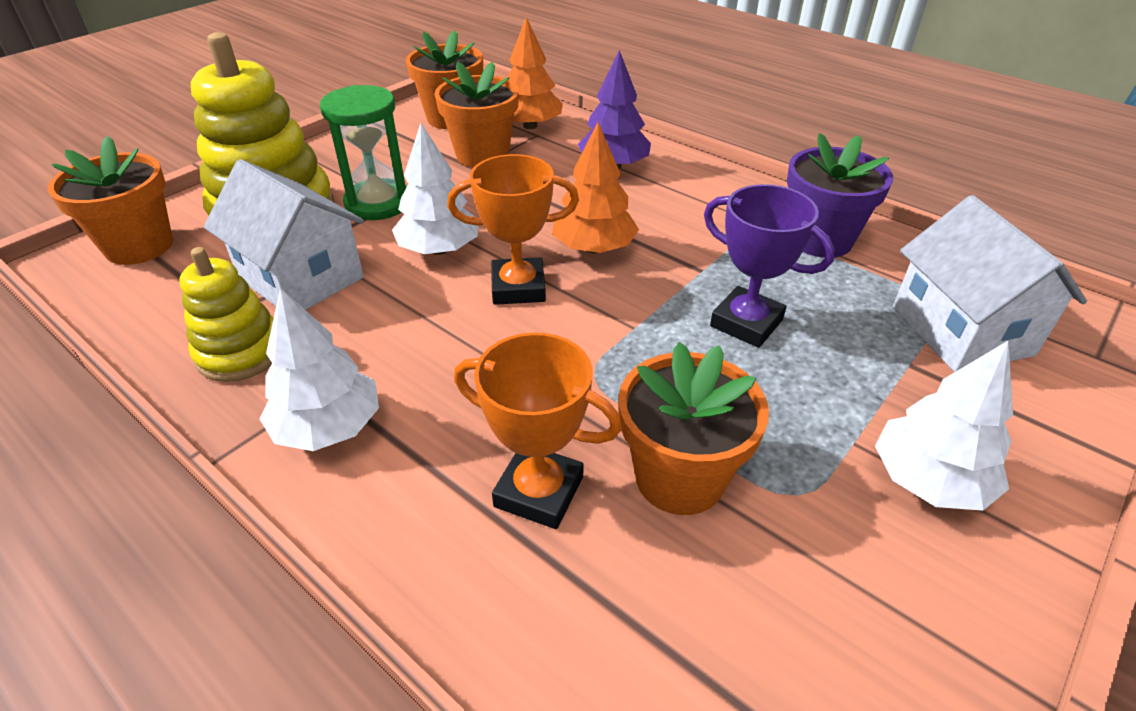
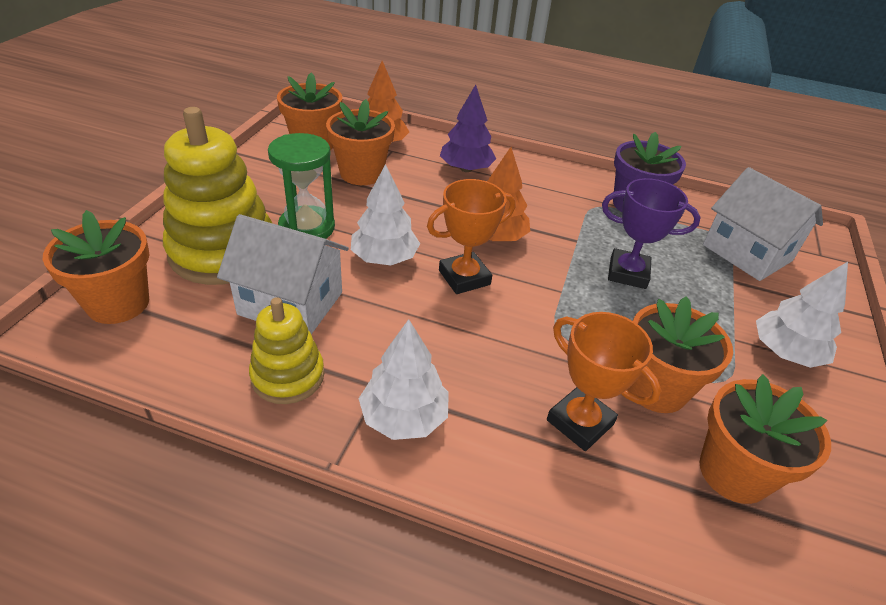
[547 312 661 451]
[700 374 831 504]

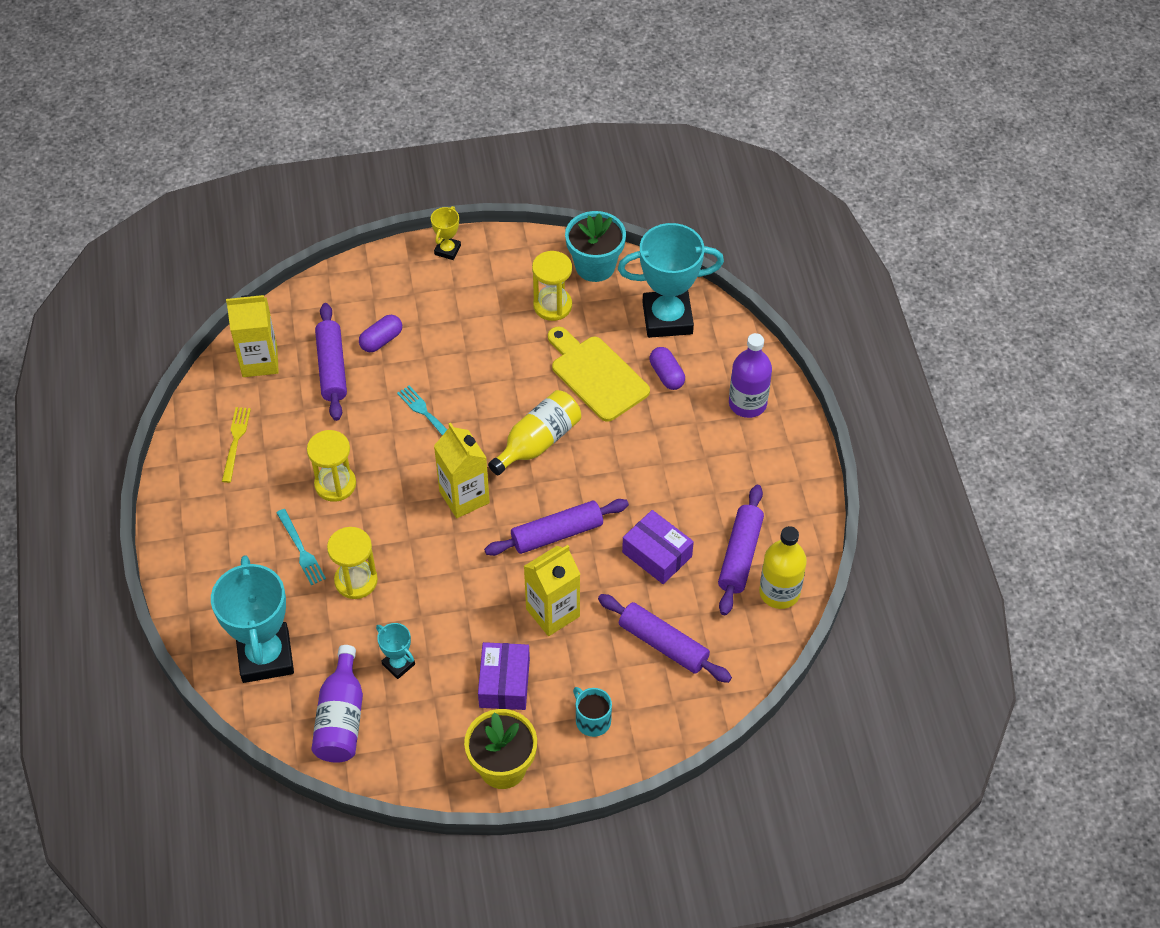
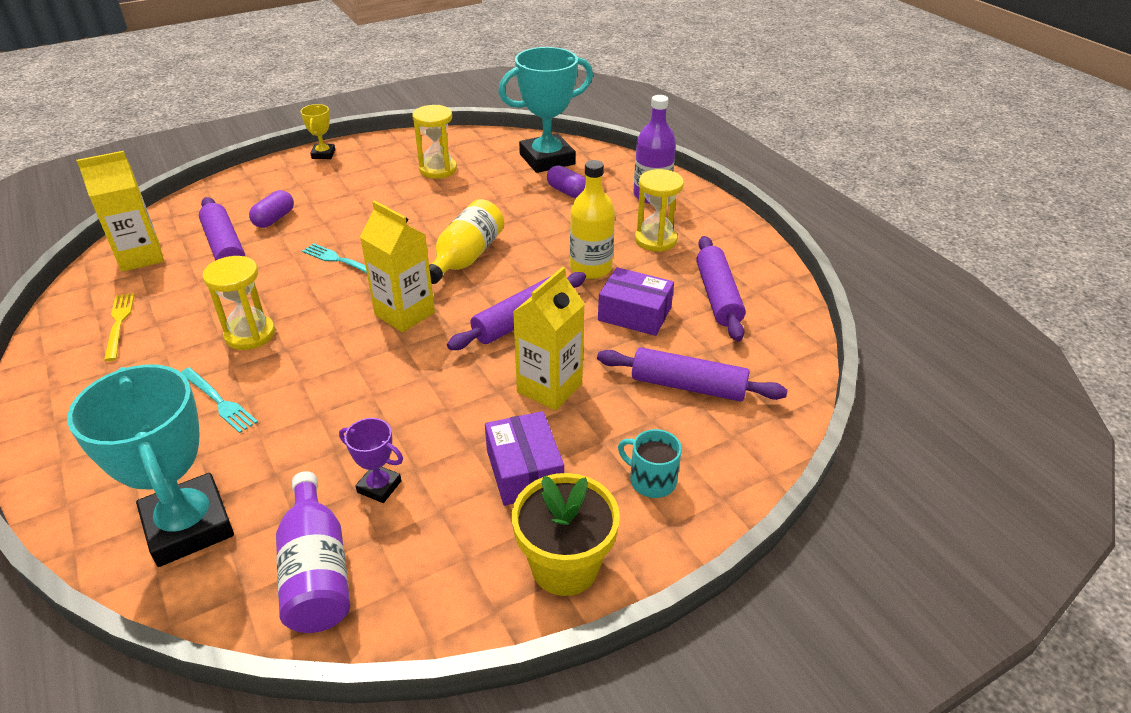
[565 211 626 282] (first image)
[548 327 650 422] (first image)
[570 160 615 279]
[635 169 684 252]
[339 418 403 503]

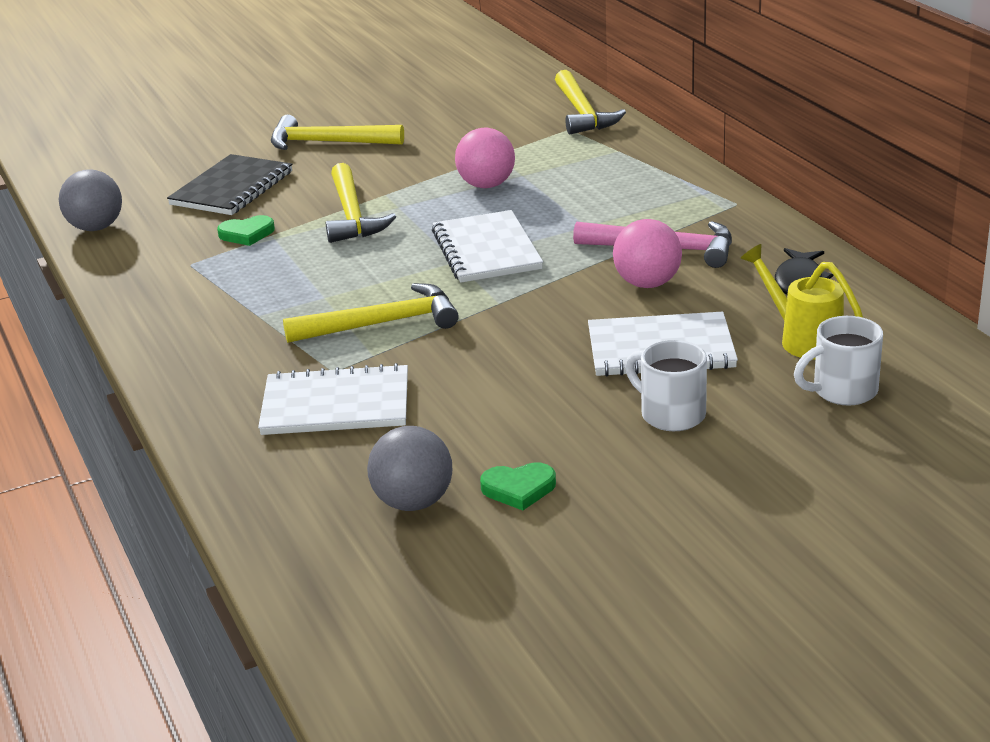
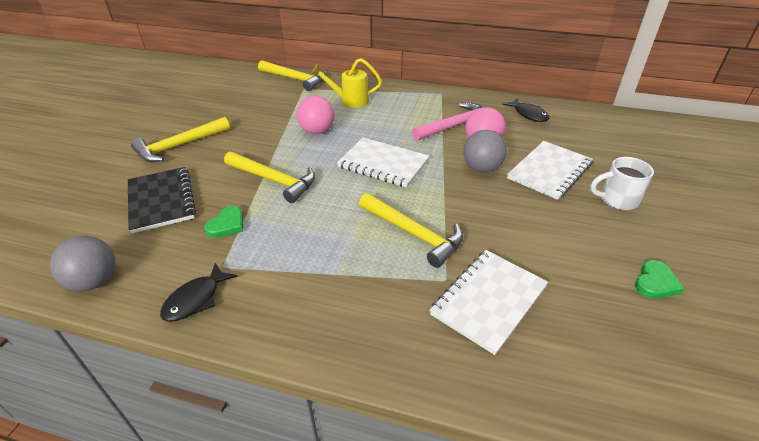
[311 58 382 108]
[359 193 463 268]
[794 316 883 406] (first image)
[463 130 507 173]
[160 263 238 322]

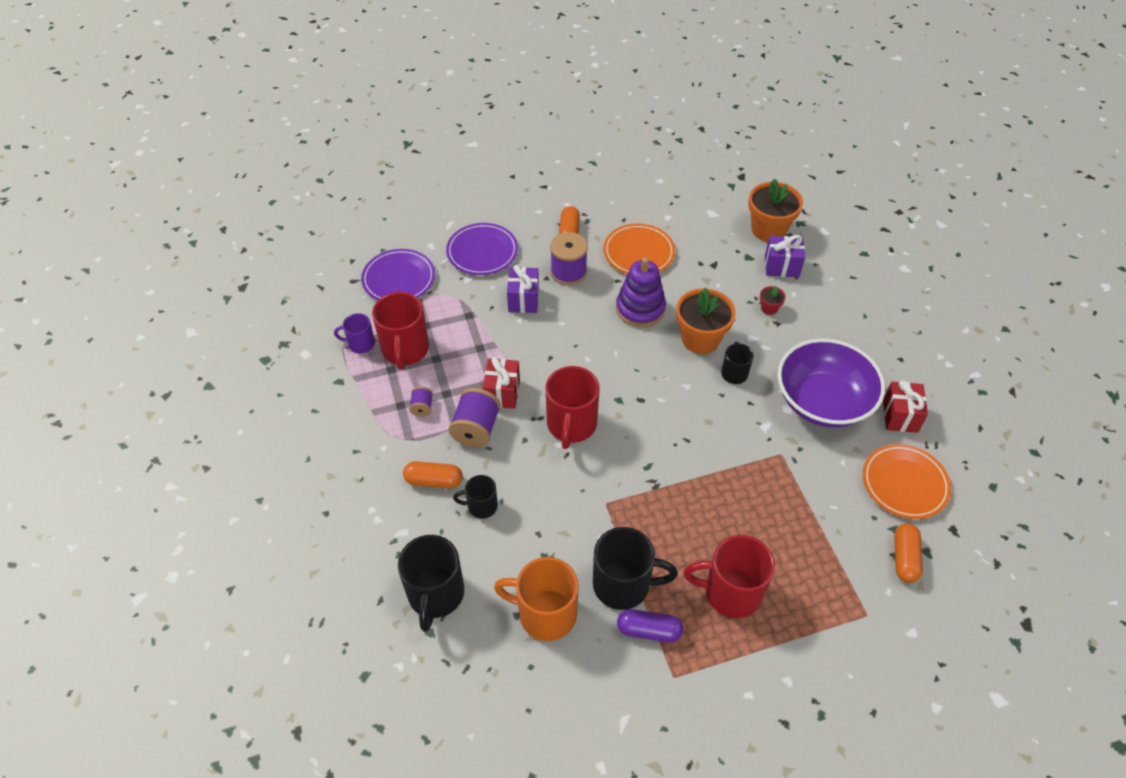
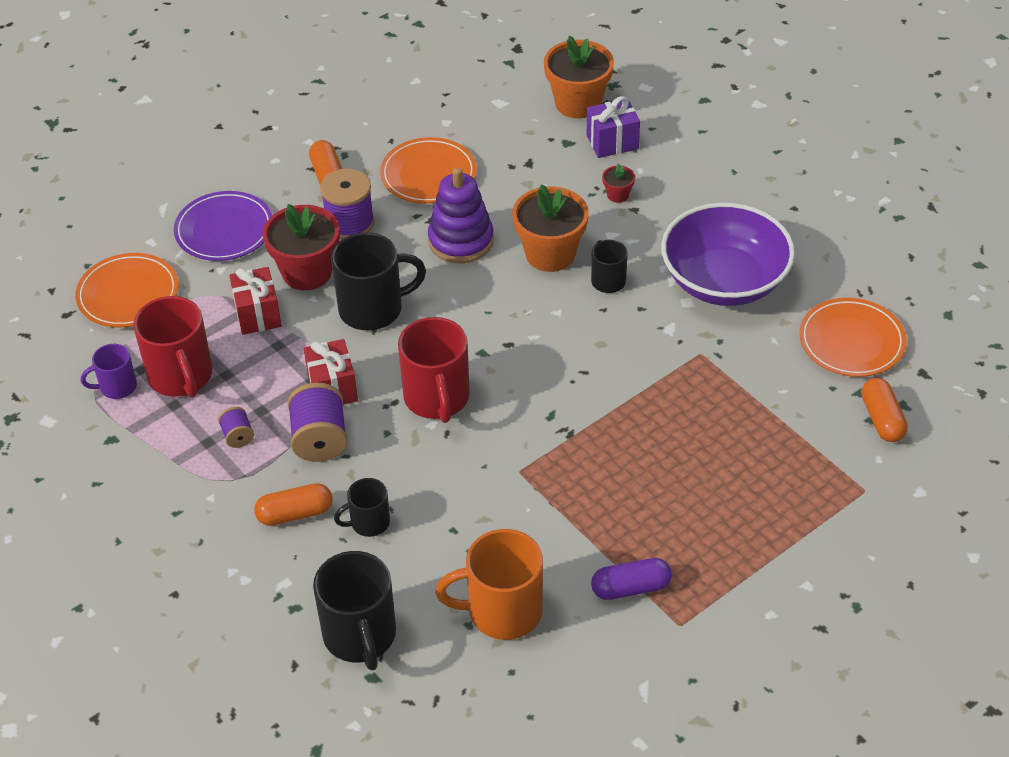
[75 253 179 327]
[263 204 340 290]
[229 267 282 335]
[331 232 426 330]
[684 535 775 618] (first image)

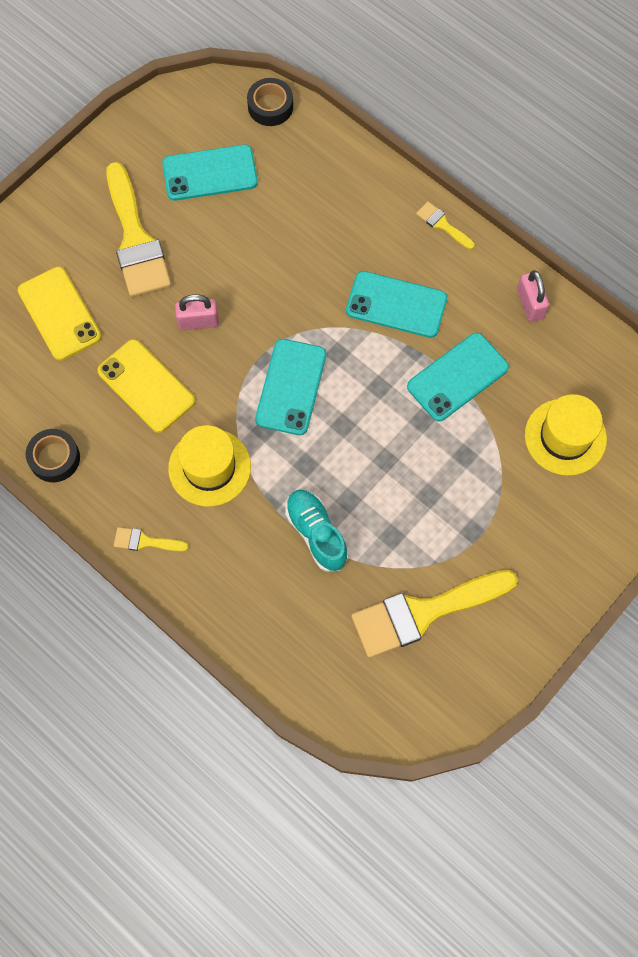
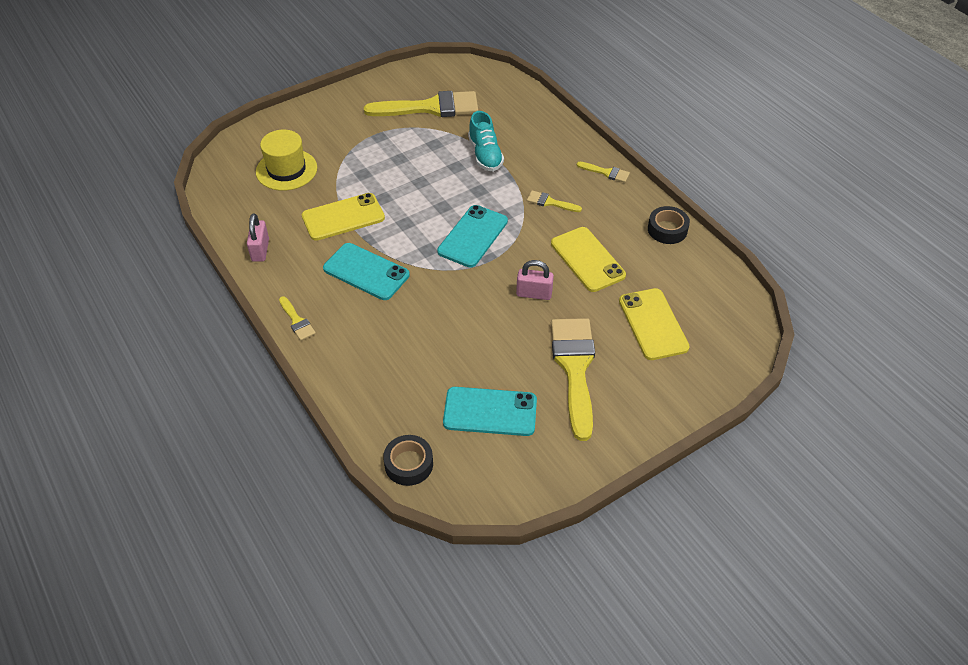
[302 193 385 241]
[527 190 582 212]

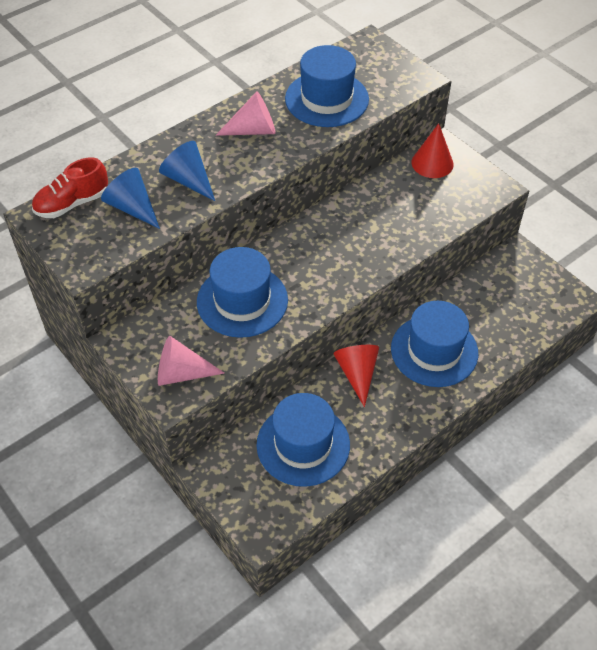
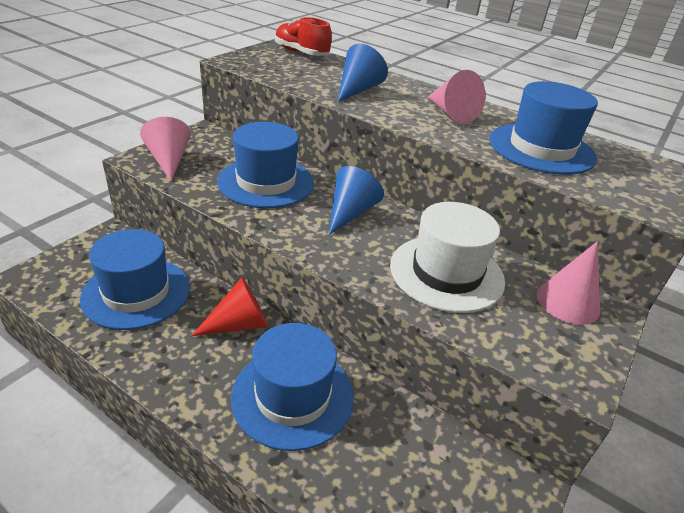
[537 241 600 325]
[329 166 384 235]
[390 202 505 313]

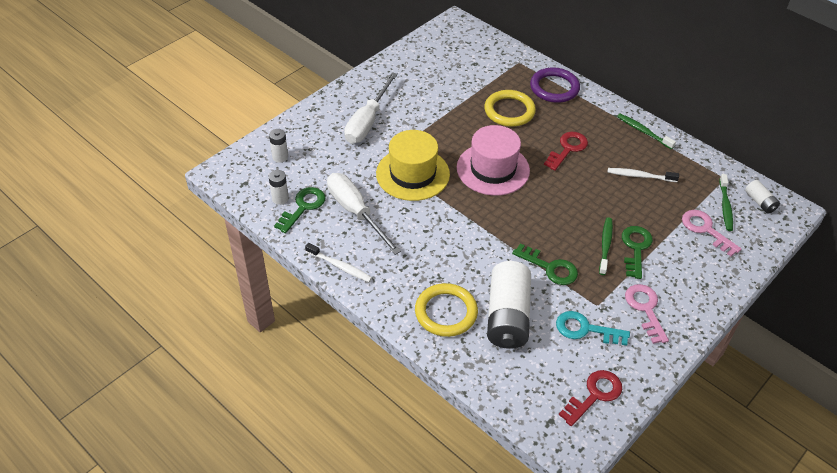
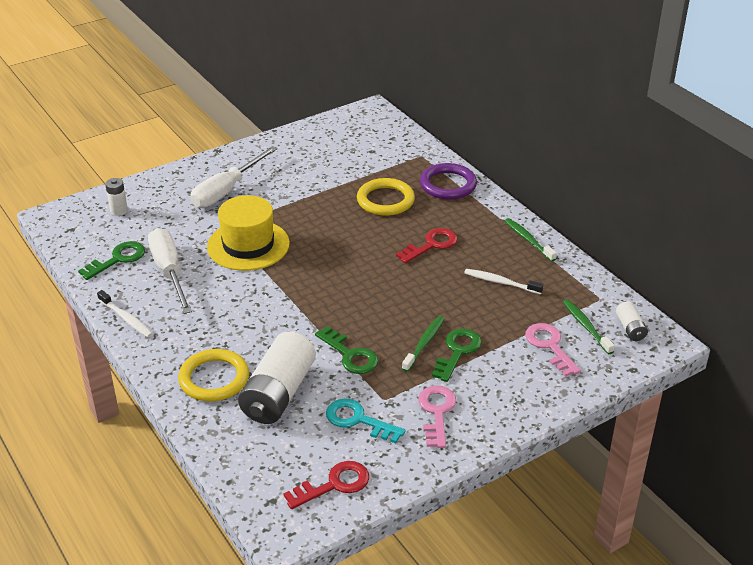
[457 125 530 196] (first image)
[268 170 289 205] (first image)
[563 299 615 354]

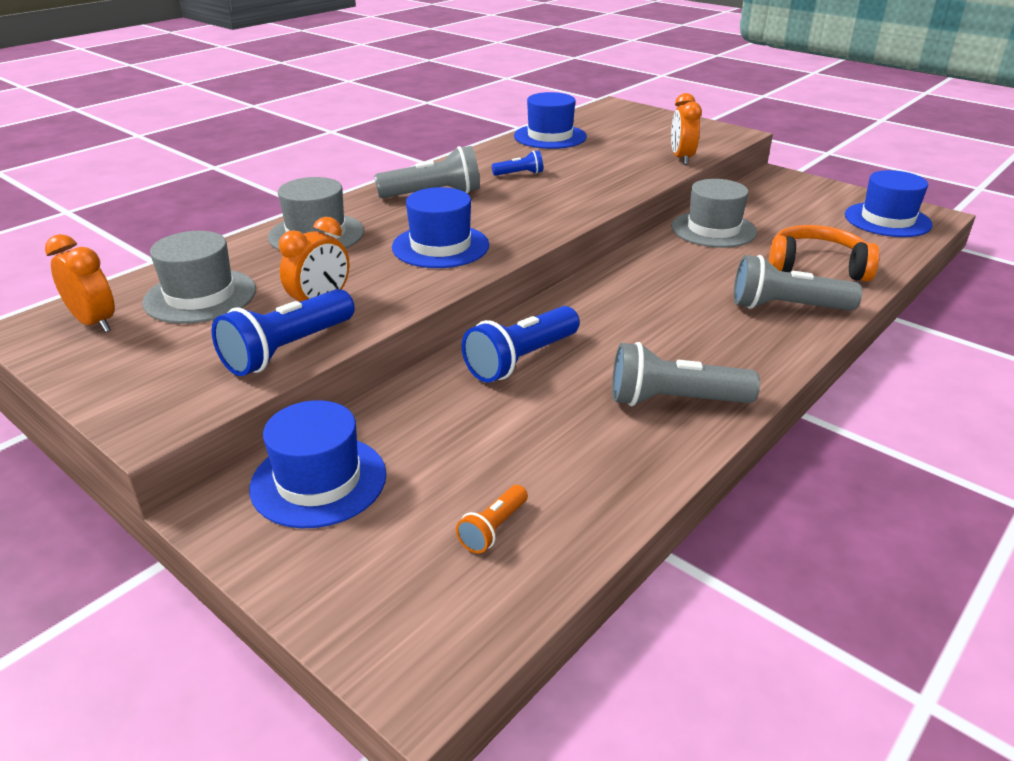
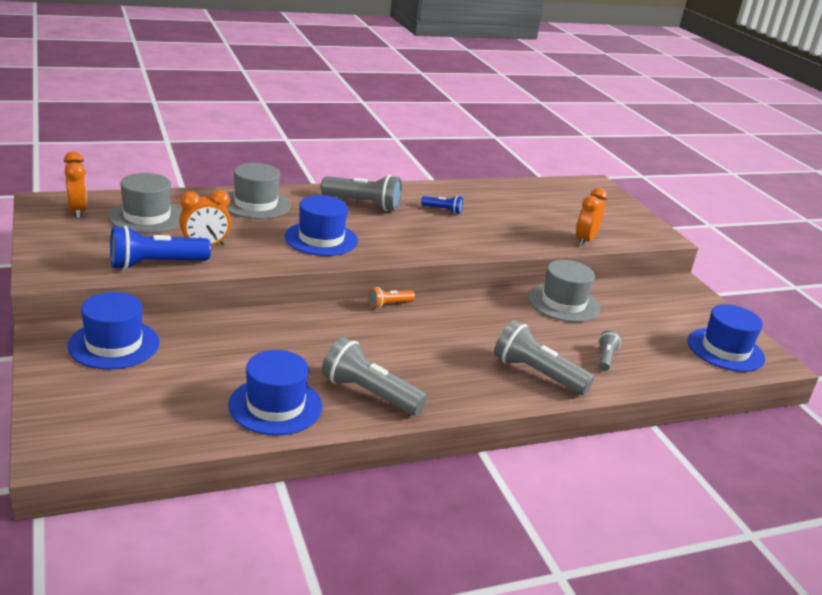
[228 350 322 435]
[598 330 621 371]
[462 306 580 383] (first image)
[368 287 415 309]

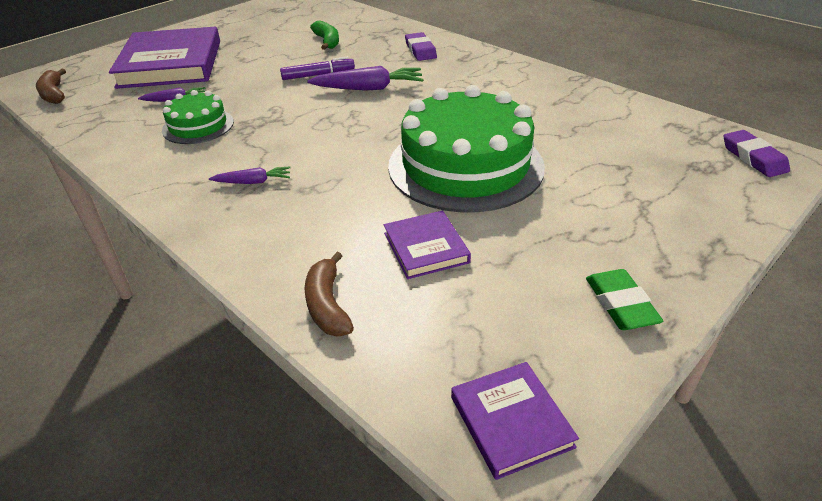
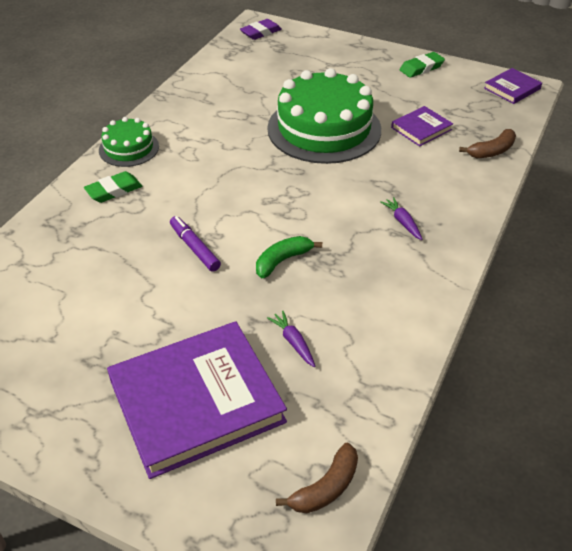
[256 236 322 278]
[84 171 142 203]
[307 66 424 91] (first image)
[99 117 159 167]

